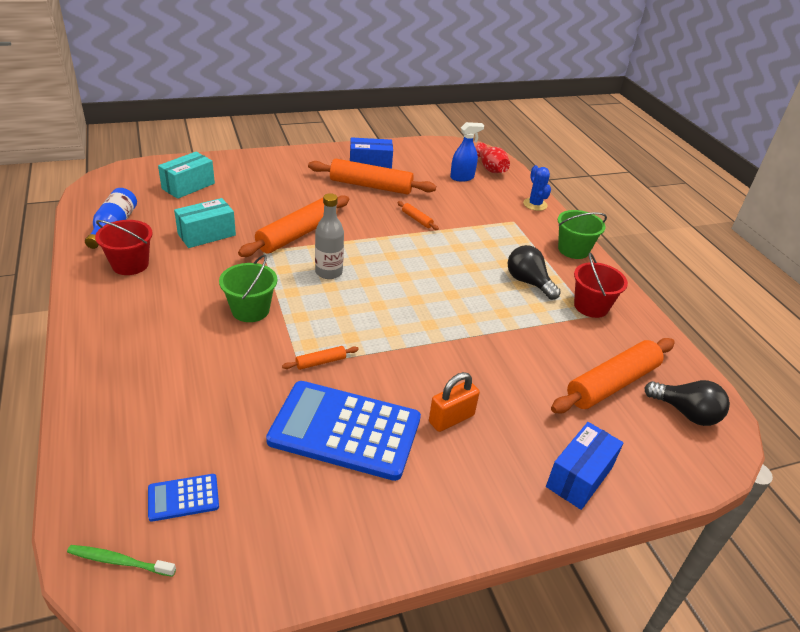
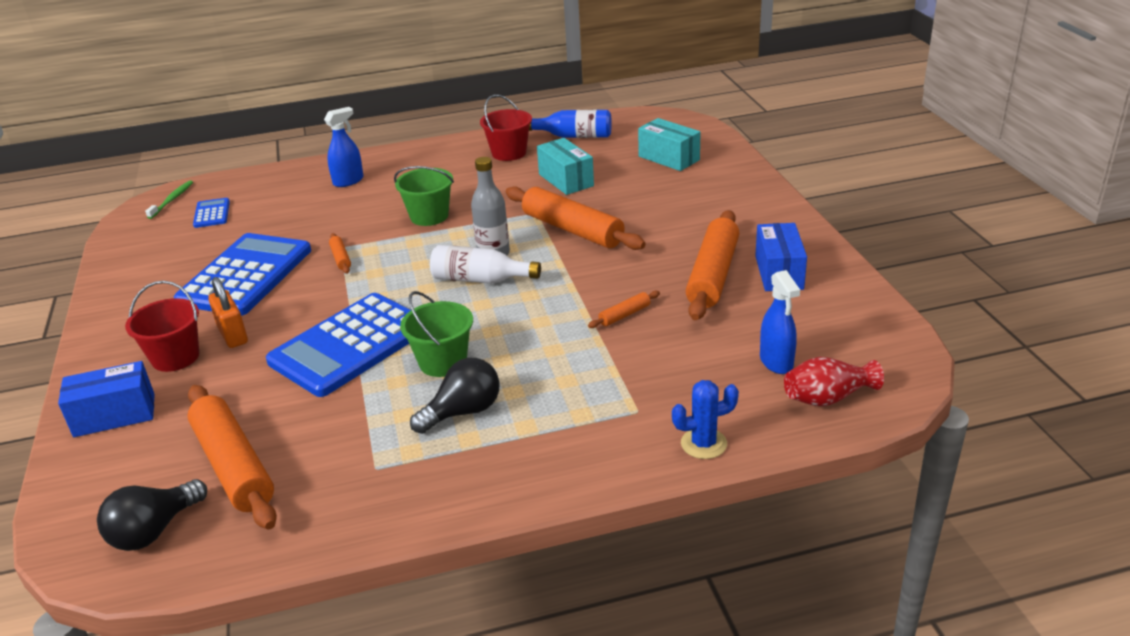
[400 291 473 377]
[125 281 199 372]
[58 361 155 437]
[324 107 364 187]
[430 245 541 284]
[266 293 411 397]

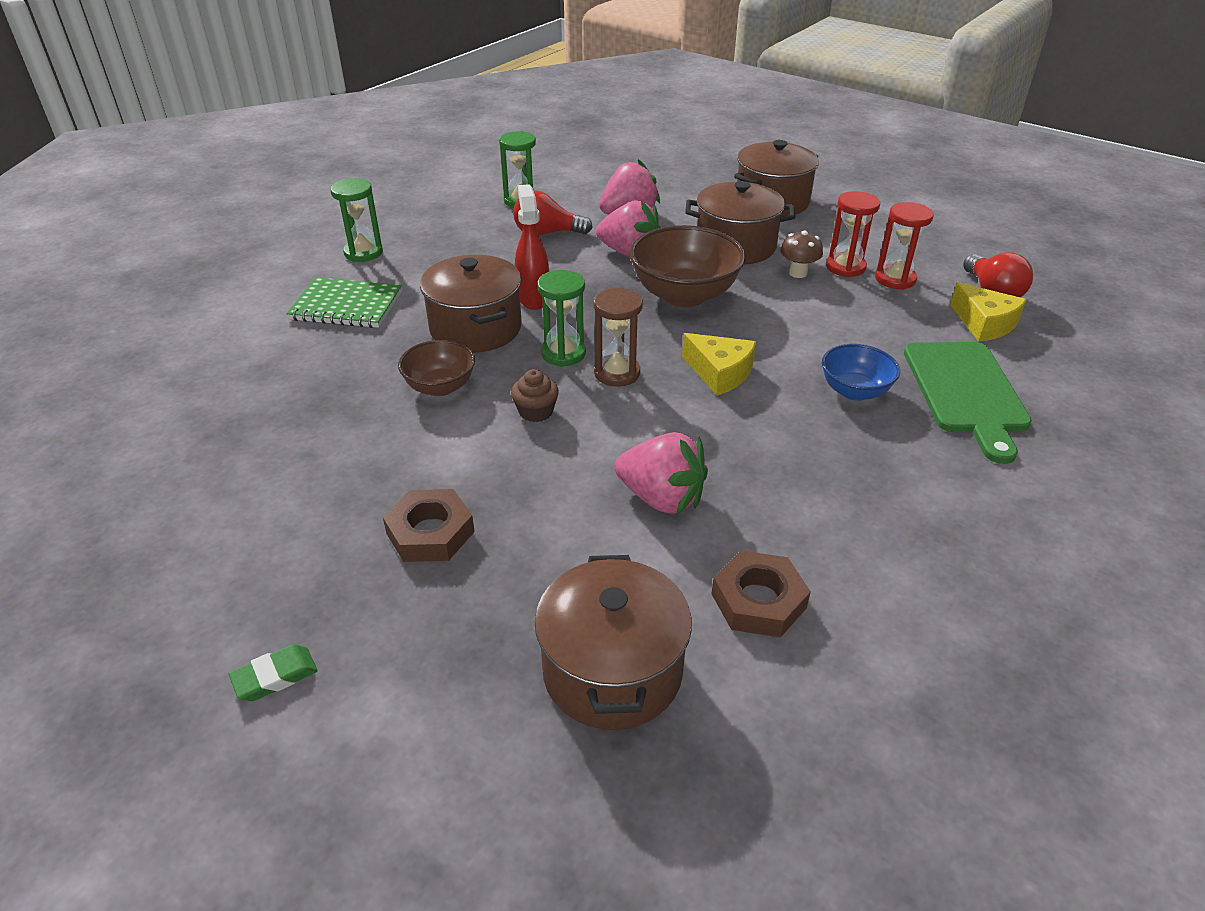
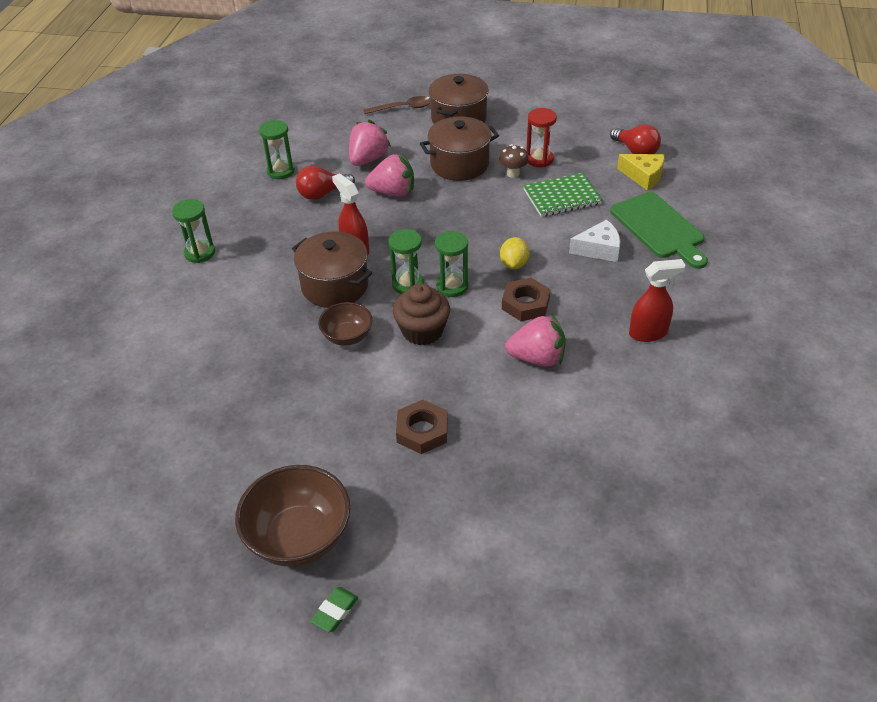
[875 202 934 290] (first image)
[235 465 350 567]
[523 173 602 217]
[435 231 468 297]
[500 237 530 269]
[569 220 620 262]
[393 283 450 345]
[502 278 550 321]
[535 555 692 730] (first image)
[311 587 358 632]
[363 96 431 114]
[629 259 686 342]

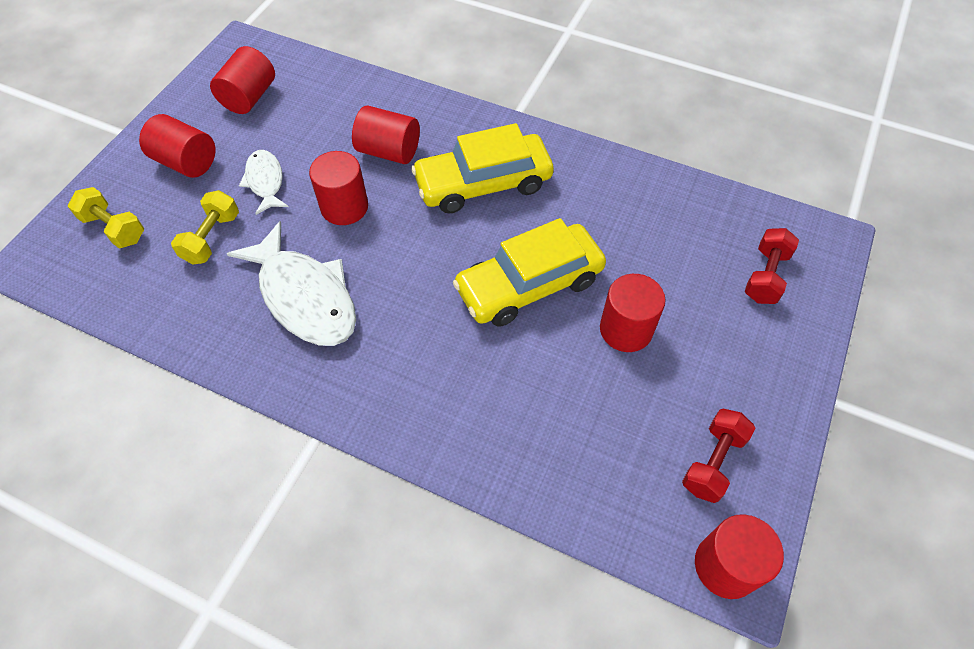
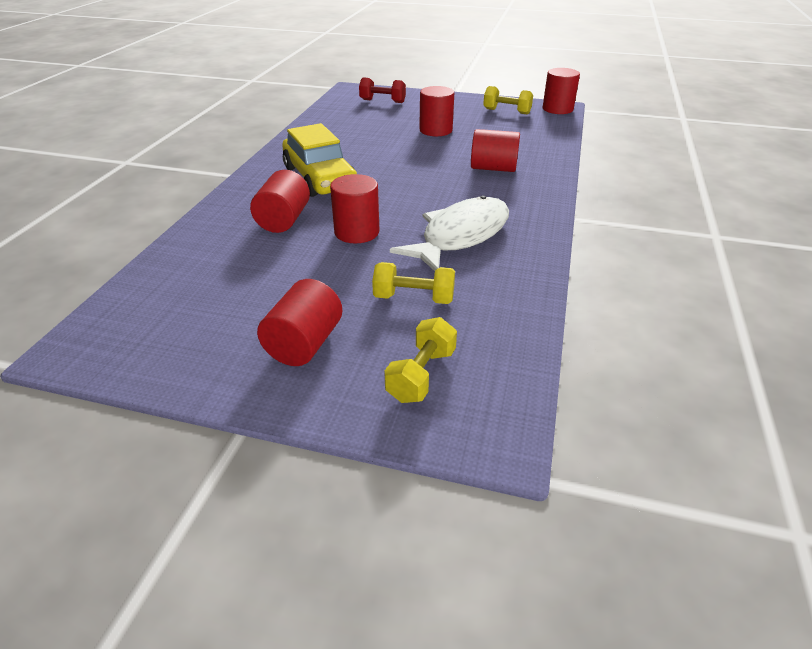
[471 129 520 172]
[239 150 289 215] (first image)
[453 218 606 327] (first image)
[483 86 533 114]

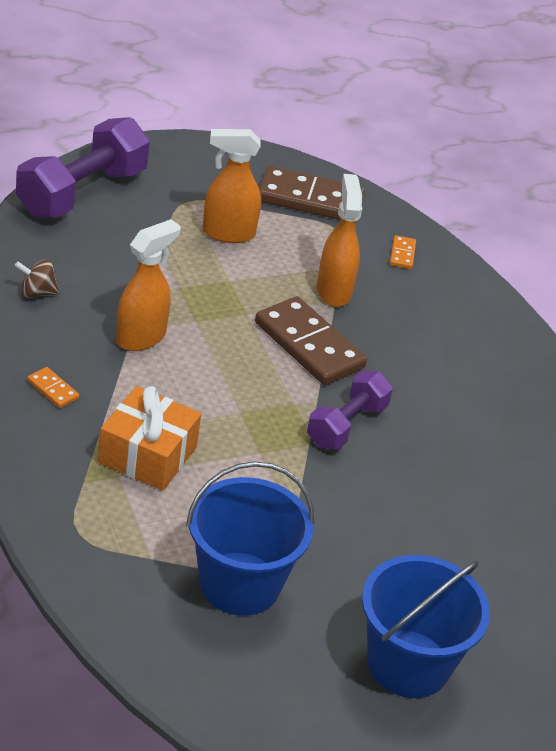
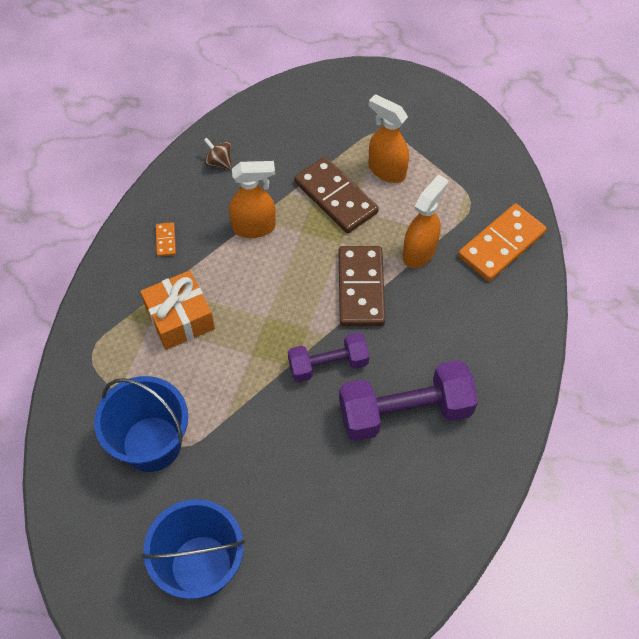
[339 360 478 441]
[294 157 379 233]
[458 204 547 281]

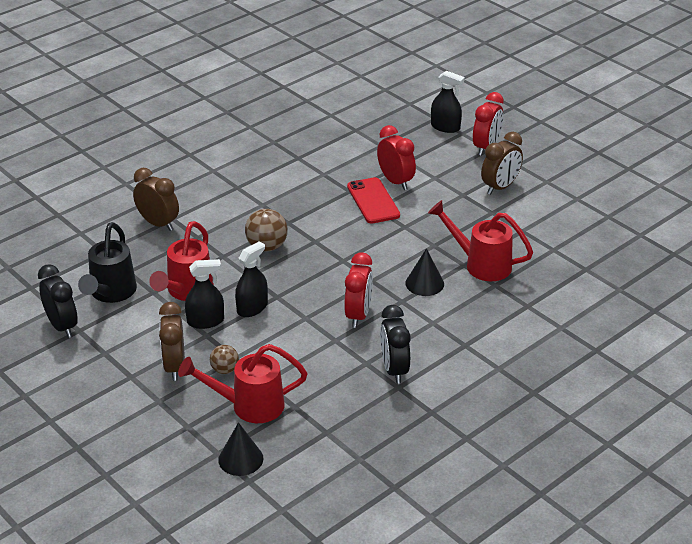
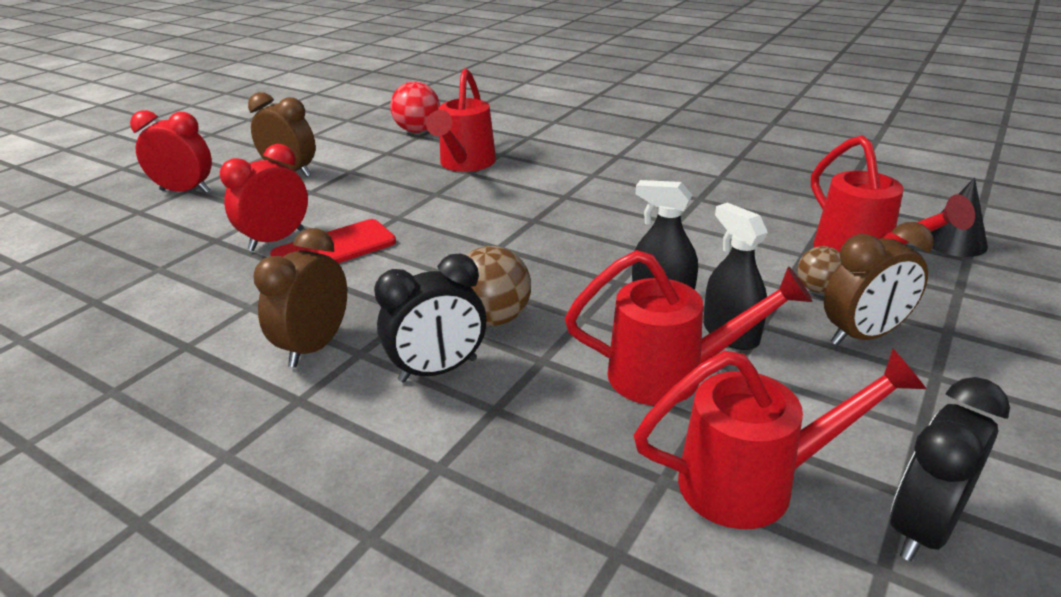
[431 71 465 133] (first image)
[253 228 347 367]
[634 348 926 529]
[405 248 444 296] (first image)
[344 252 373 328] (first image)
[374 254 486 383]
[390 82 440 133]

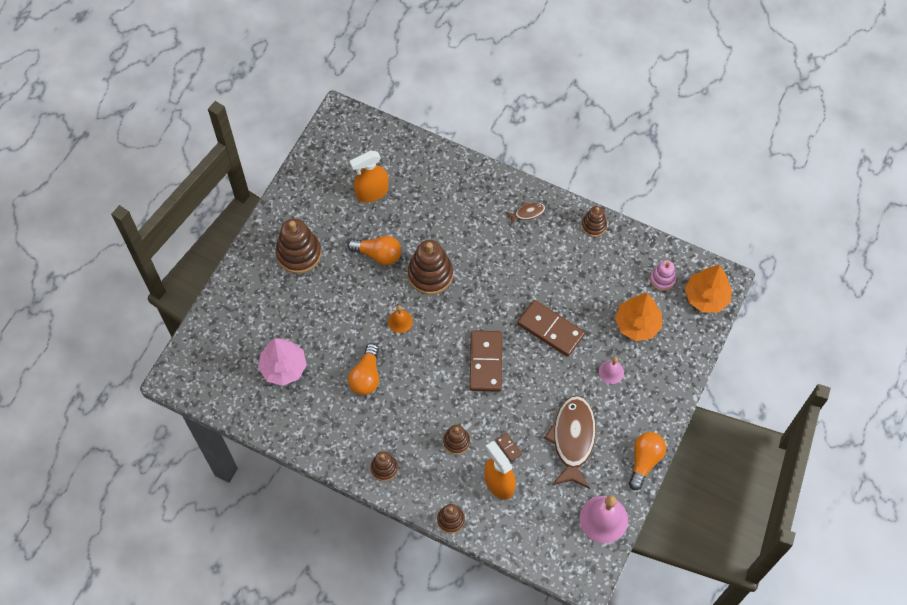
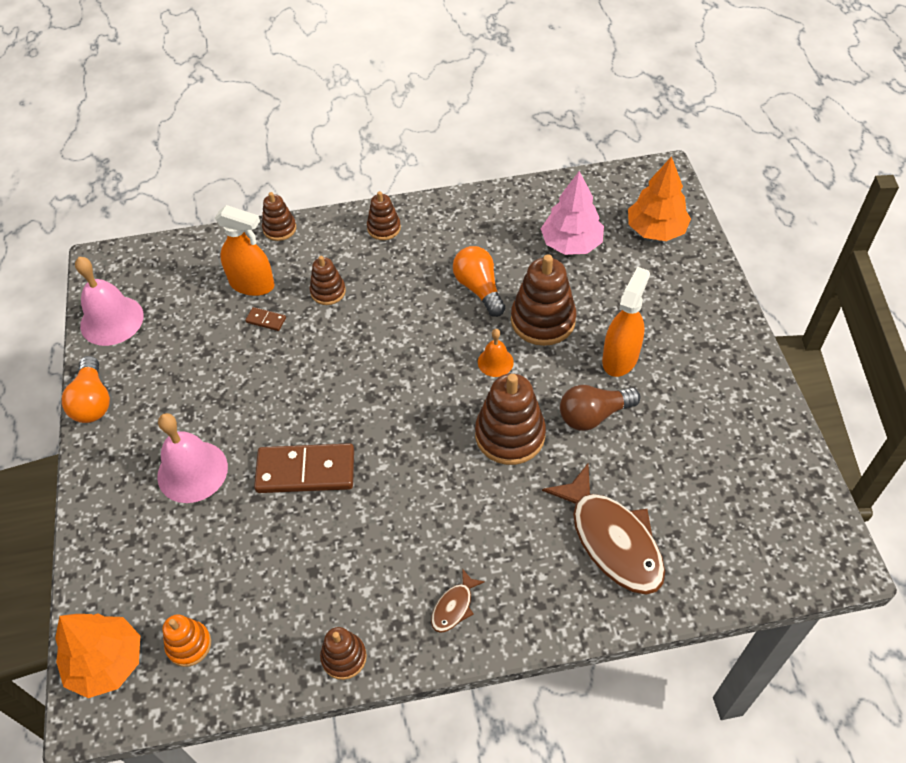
[602 267 650 377]
[511 254 576 346]
[560 385 640 431]
[163 614 211 667]
[628 156 691 241]
[470 330 502 392] (first image)
[157 413 228 503]
[542 464 665 595]

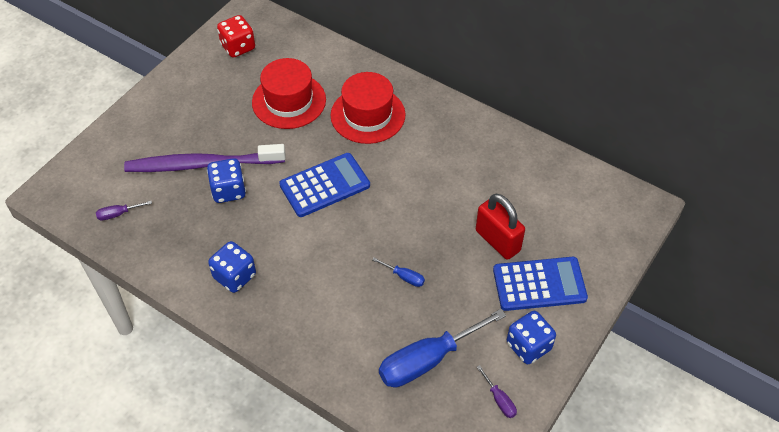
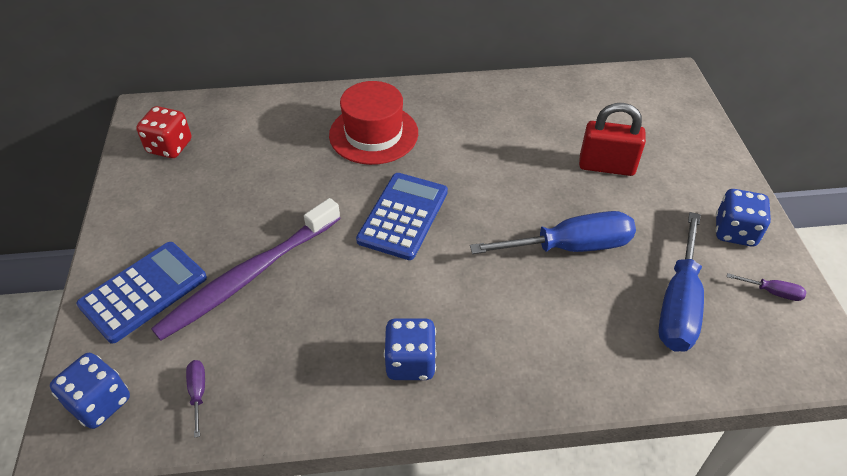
[252 58 326 129] (first image)
[50 353 130 429]
[186 360 205 438]
[470 211 636 254]
[76 242 207 344]

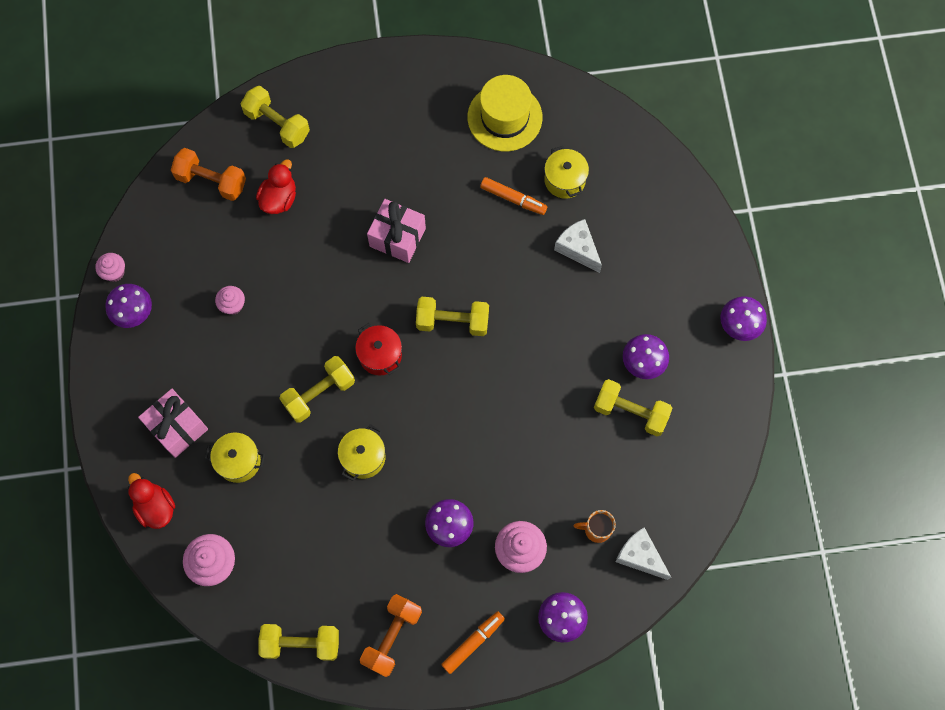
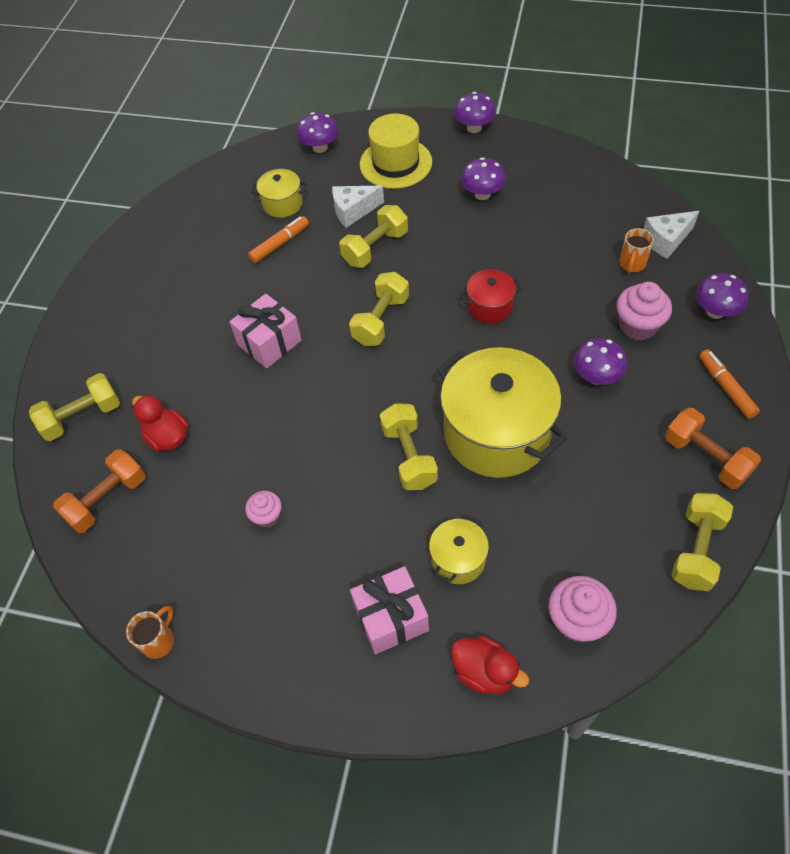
[360 113 432 189]
[126 606 174 659]
[297 112 339 153]
[460 269 522 324]
[339 205 408 268]
[437 347 567 478]
[451 636 529 694]

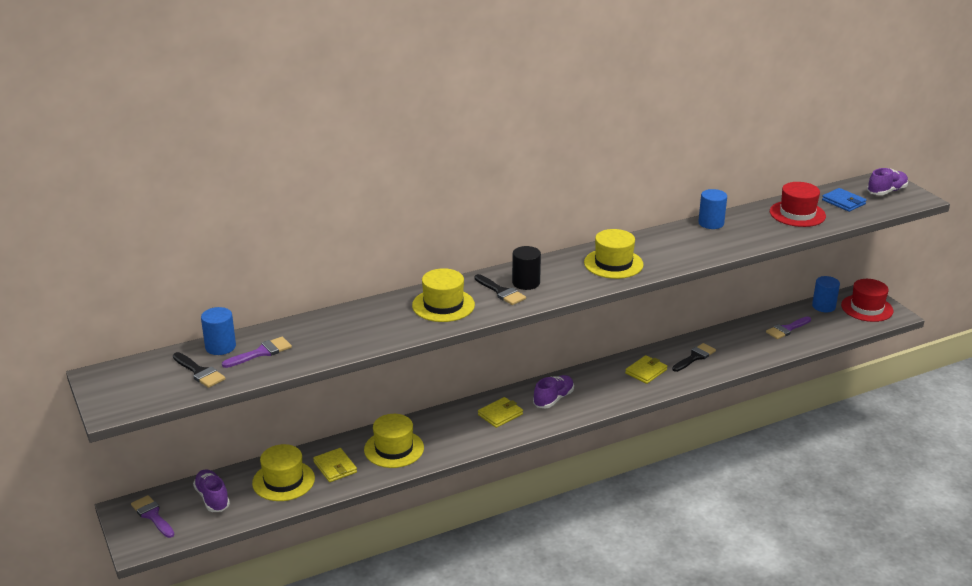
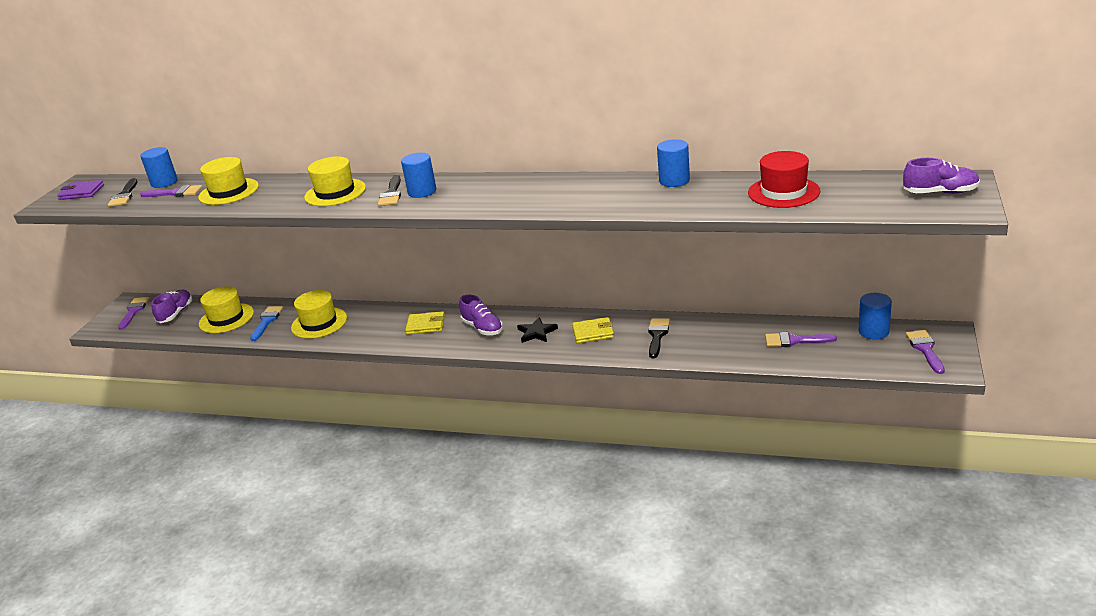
[822 188 866 212] (first image)
[198 157 259 205]
[401 153 436 198]
[906 330 945 374]
[648 318 670 358]
[459 295 503 335]
[250 306 283 341]
[57 180 104 200]
[517 317 558 343]

